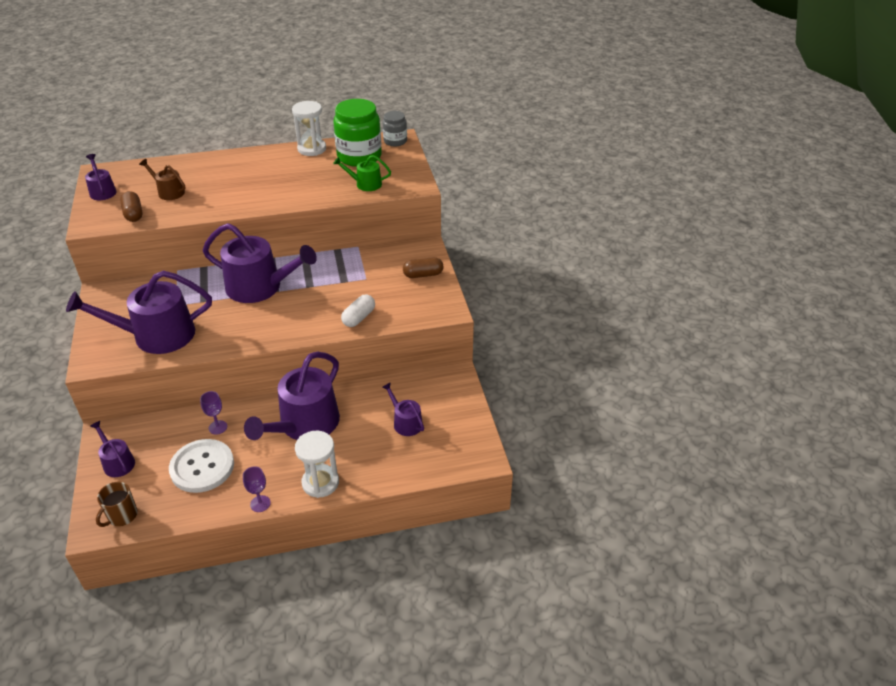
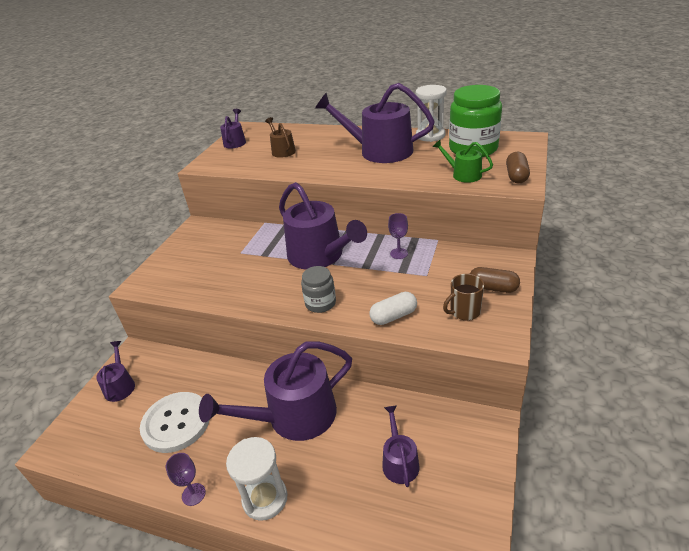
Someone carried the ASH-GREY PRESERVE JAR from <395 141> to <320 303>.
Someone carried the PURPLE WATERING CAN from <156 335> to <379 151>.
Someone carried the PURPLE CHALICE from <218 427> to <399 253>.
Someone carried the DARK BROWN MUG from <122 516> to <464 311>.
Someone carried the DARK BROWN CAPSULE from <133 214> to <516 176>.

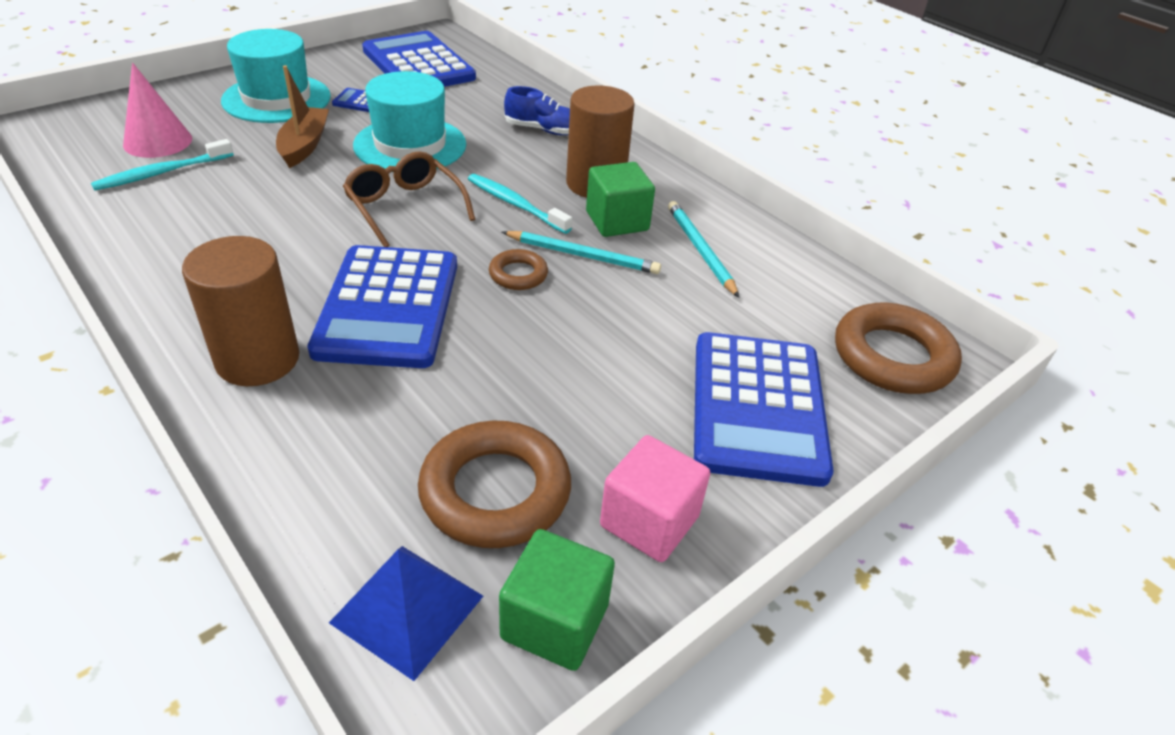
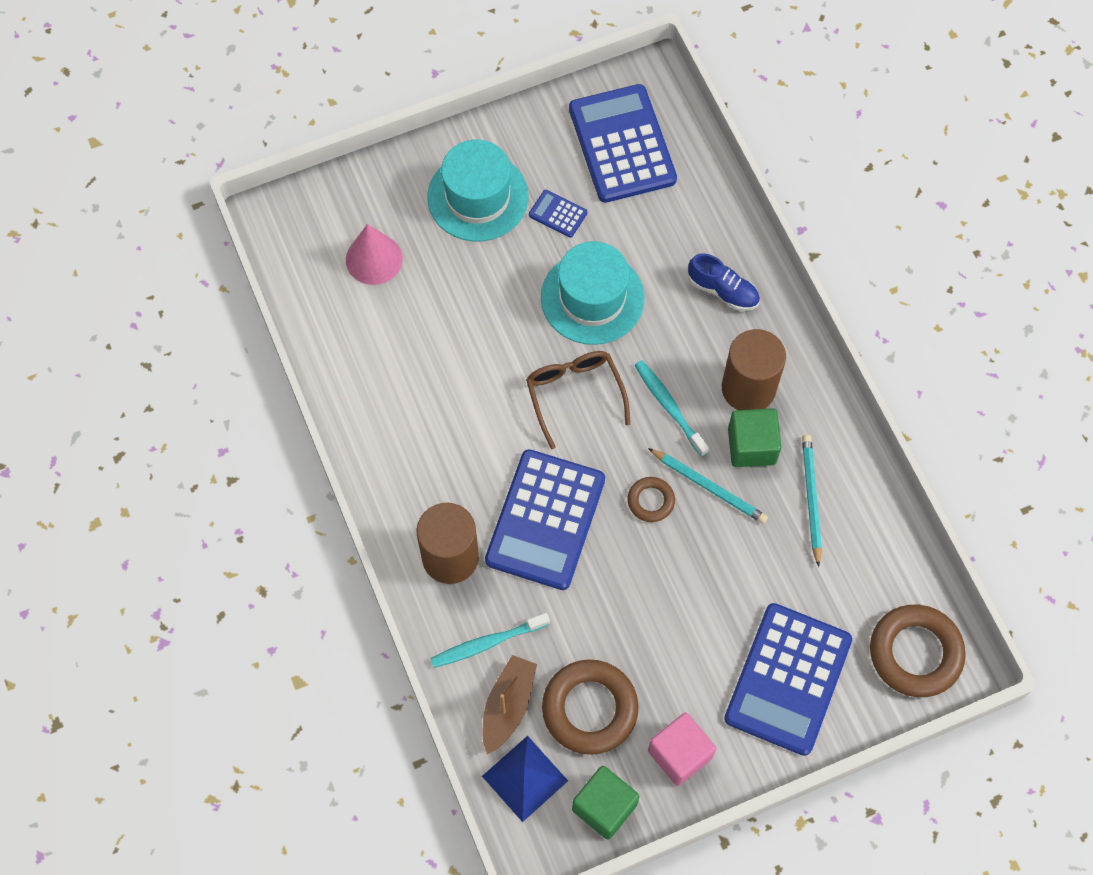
Someone carried the TURQUOISE TOOTHBRUSH from <162 173> to <487 643>.
Someone carried the DARK BROWN SAILBOAT from <304 145> to <508 706>.

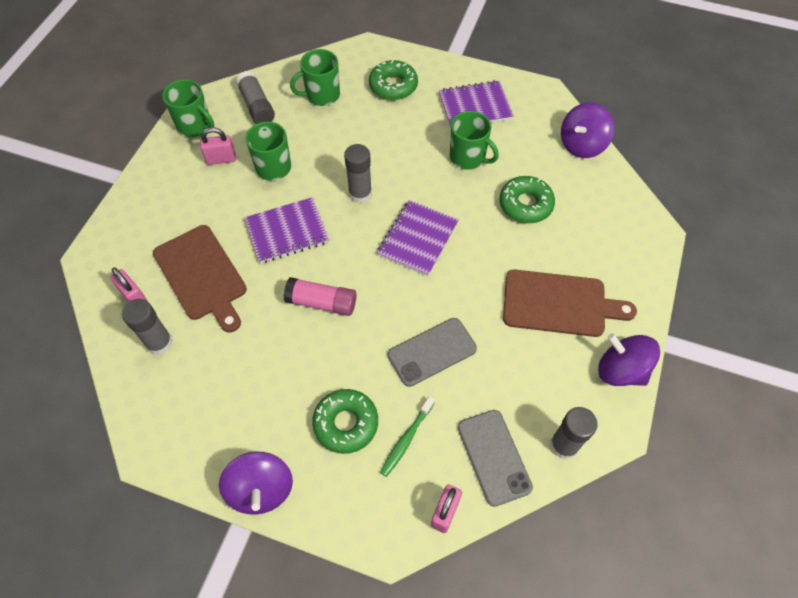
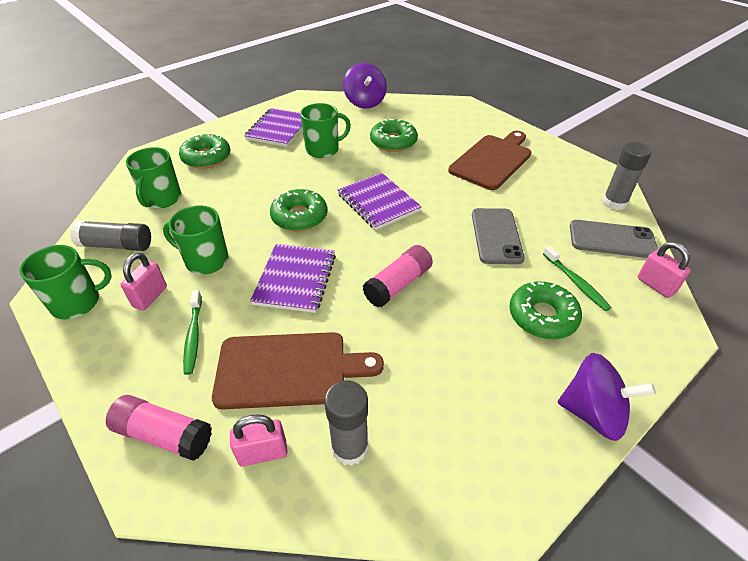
Someone put down the ROSY STICK OF GLUE at <164 435>.
Someone put down the EMERALD TOOTHBRUSH at <193 336>.
Someone swapped the ASH-GREY STICK OF GLUE at <360 194> for the EMERALD GLAZED DONUT at <299 217>.
Someone took away the PURPLE WHIRLIGIG at <621 370>.

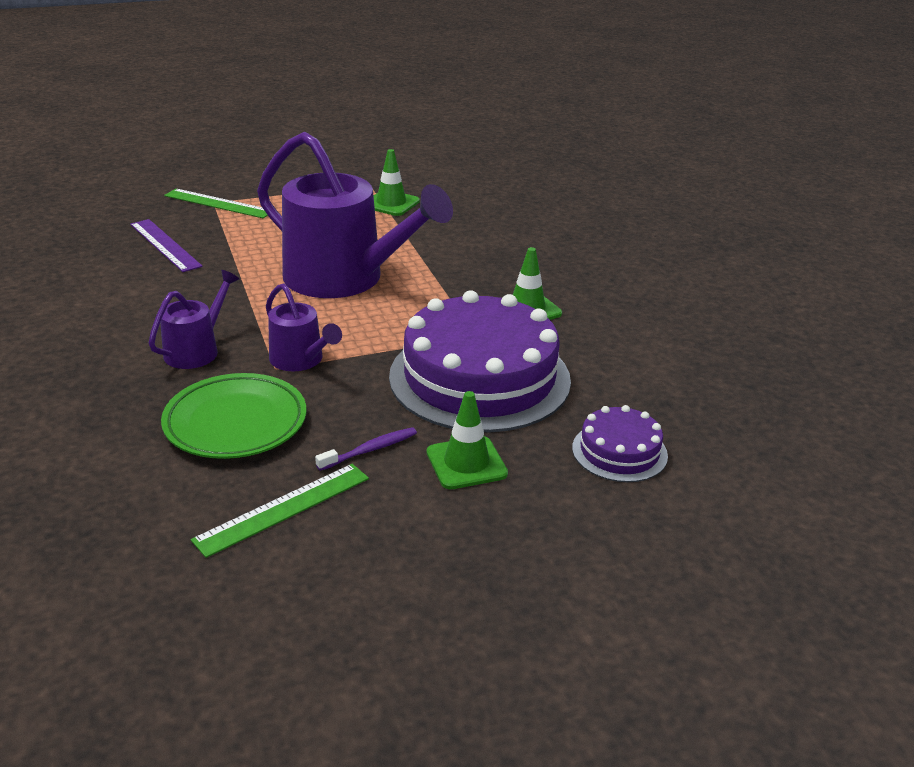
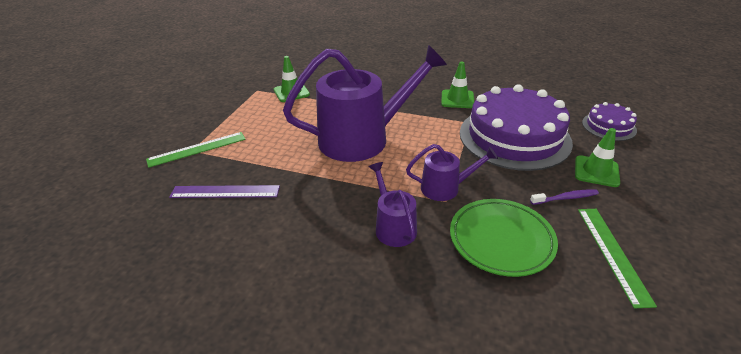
Someone rotated the PURPLE TOOTHBRUSH at <370 450> by 75 degrees clockwise.

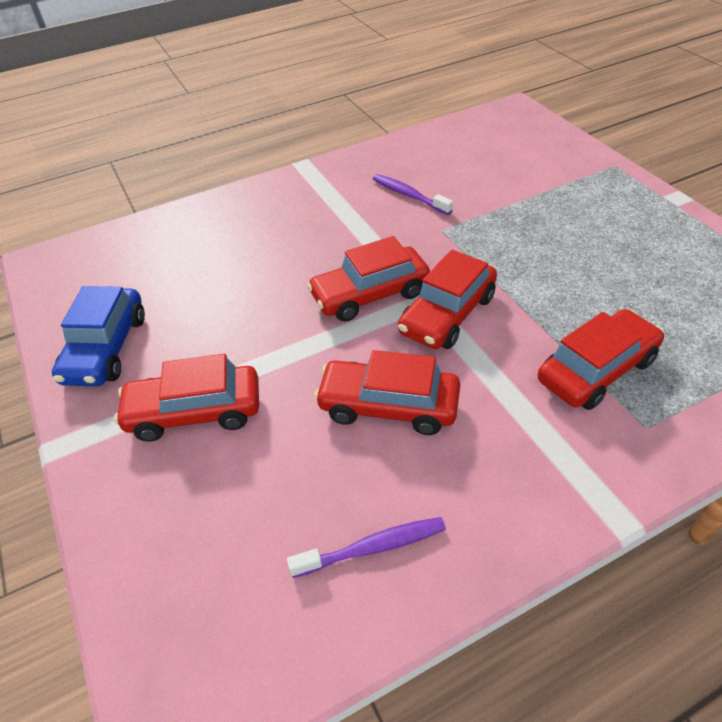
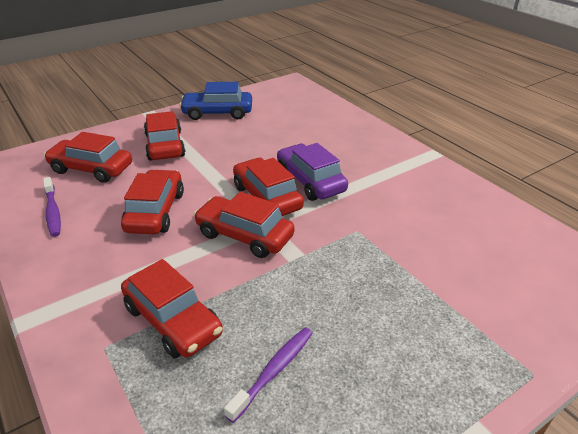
Someone put down the RED CAR at <91 169>.
Someone carried the PURPLE TOOTHBRUSH from <409 195> to <274 371>.
Someone put down the PURPLE CAR at <310 181>.

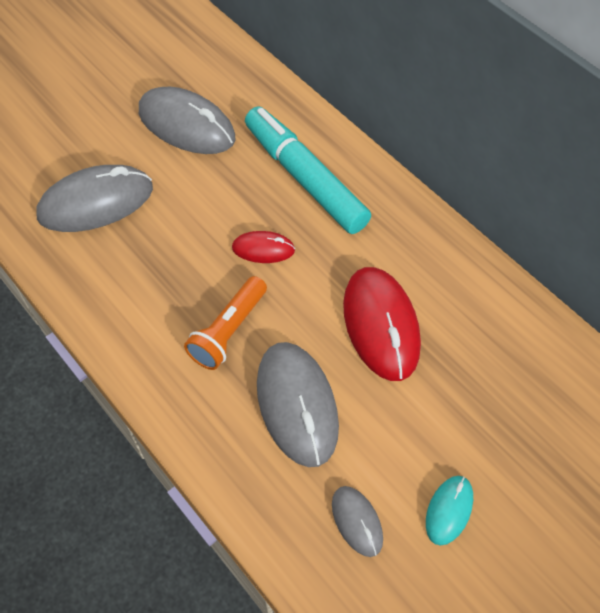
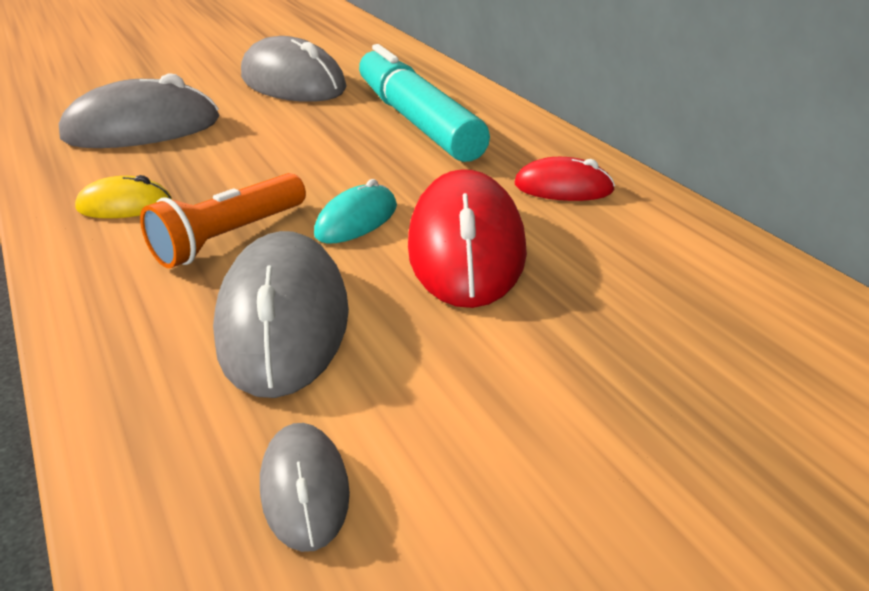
Someone put down the GOLDEN MOUSE at <124 205>.
Someone carried the TURQUOISE MOUSE from <449 510> to <356 220>.
Someone carried the RED MOUSE from <263 249> to <563 188>.

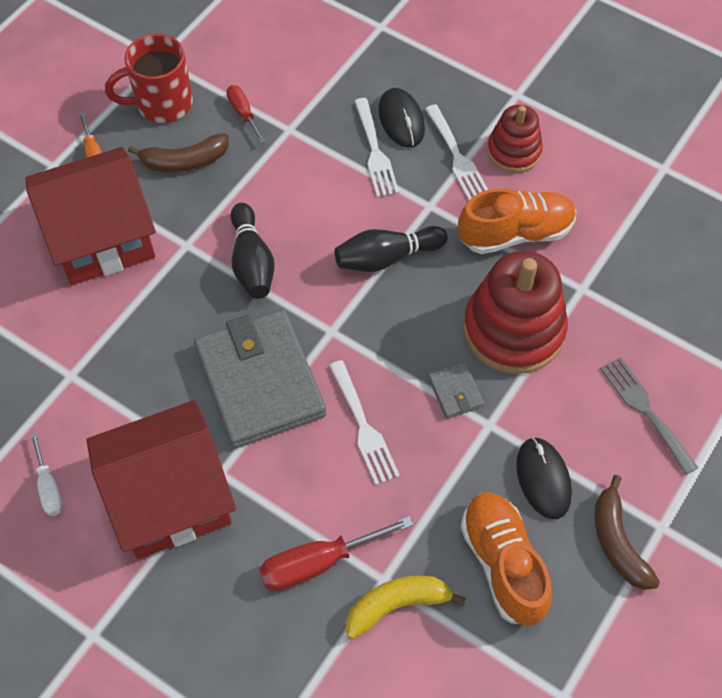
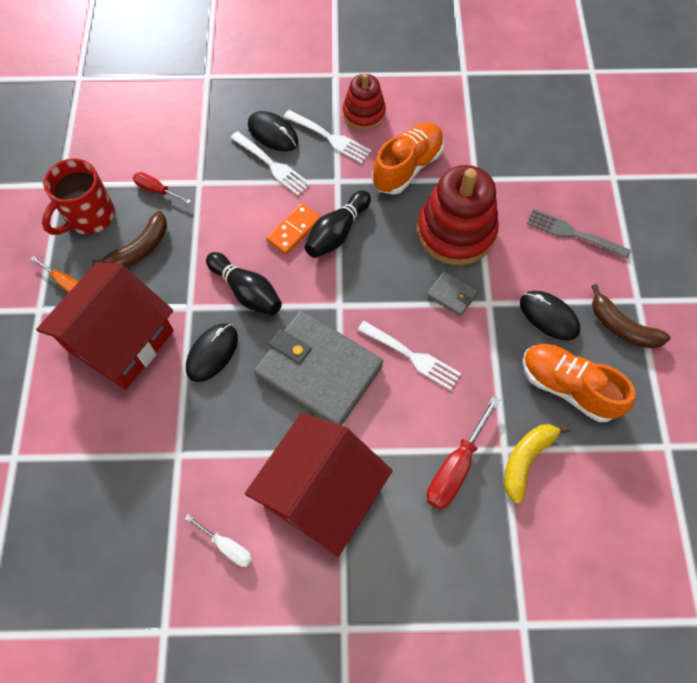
Someone put down the JET-BLACK MOUSE at <212 353>.
Someone put down the BRIGHT ORANGE DOMINO at <294 230>.

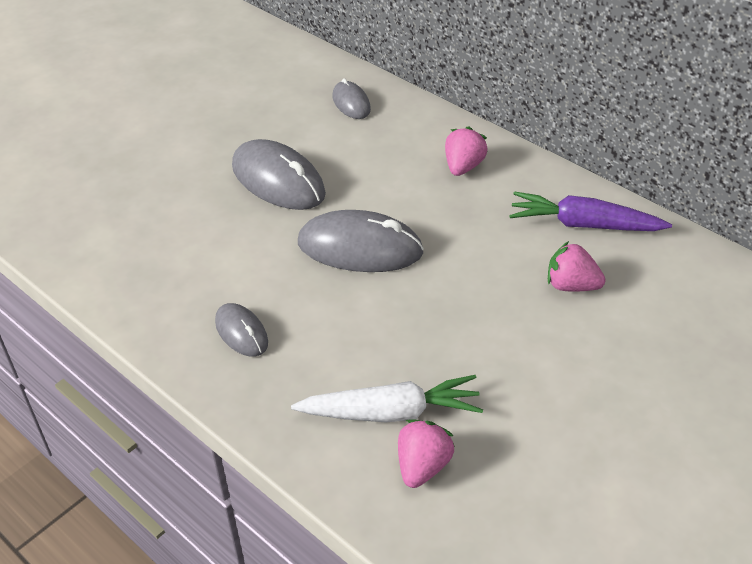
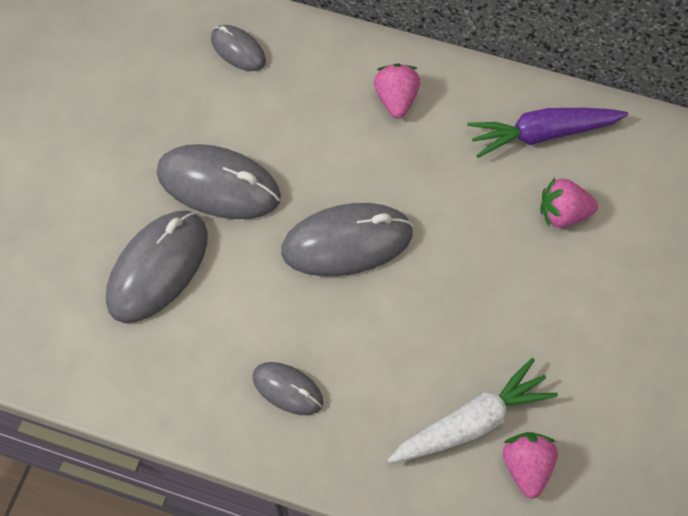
Someone put down the ASH-GREY MOUSE at <158 268>.

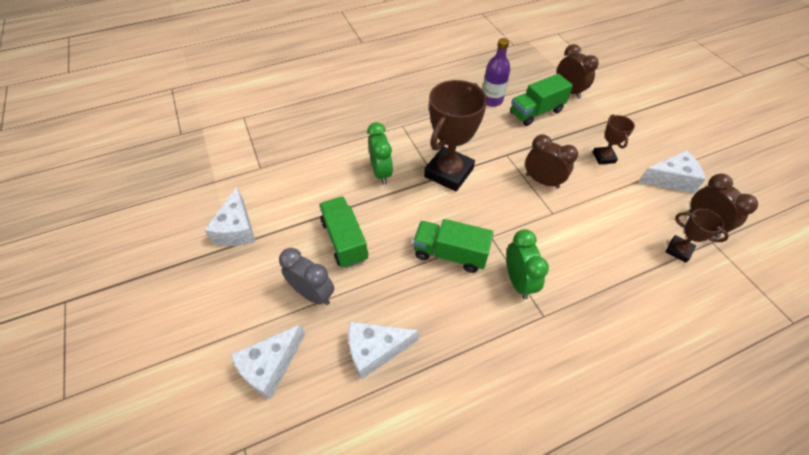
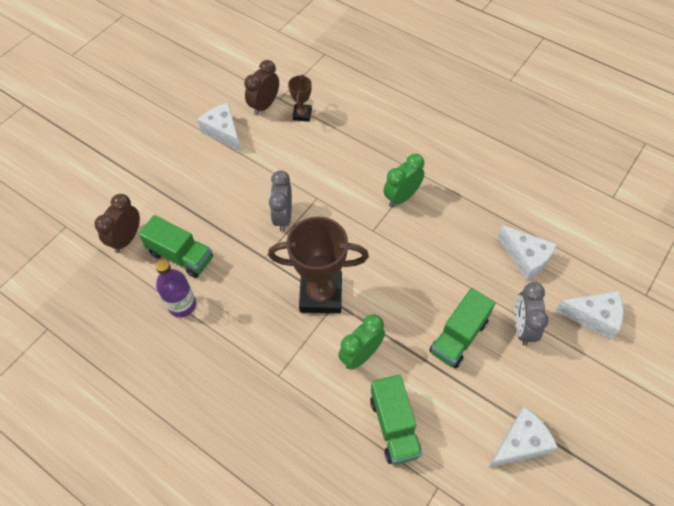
Someone repainted the DARK BROWN ALARM CLOCK at <542 181>, which became the ASH-GREY ALARM CLOCK at <283 217>.
Someone carried the EMERALD TRUCK from <450 254> to <394 426>.
Someone took away the DARK BROWN AWARD CUP at <603 157>.

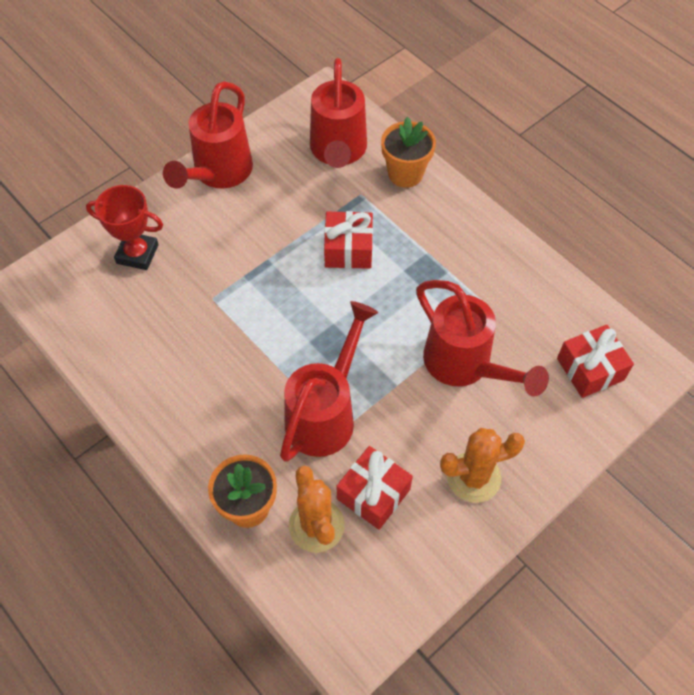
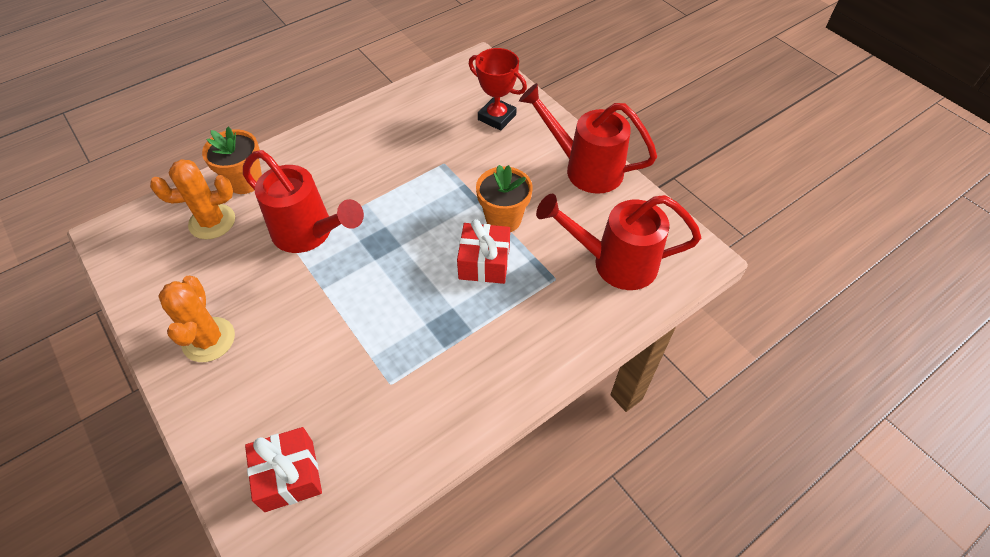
Someone rotated the RED AWARD CUP at <137 254> by 75 degrees counterclockwise.
Someone carried the BRIGHT ORANGE FLOWER POT from <405 174> to <503 219>.
Someone took away the RED WRAPPED GIFT at <373 494>.
Someone took away the RED WATERING CAN at <465 365>.

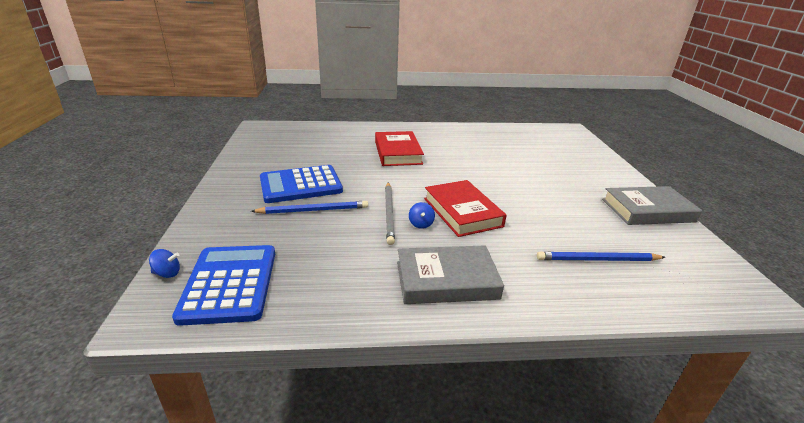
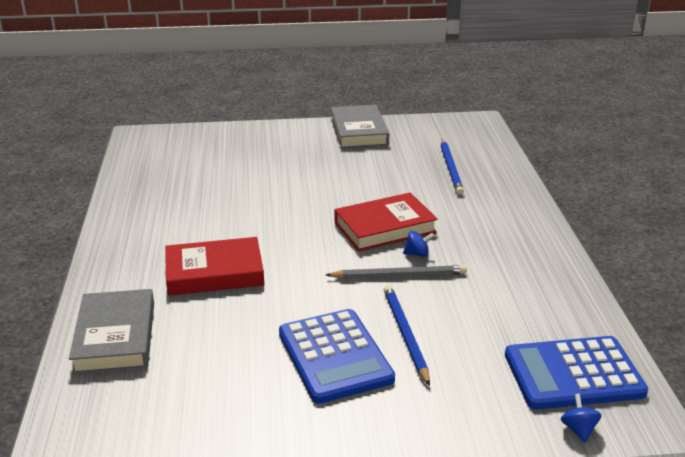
Someone carried the ASH-GREY HARDBACK from <446 280> to <115 337>.

